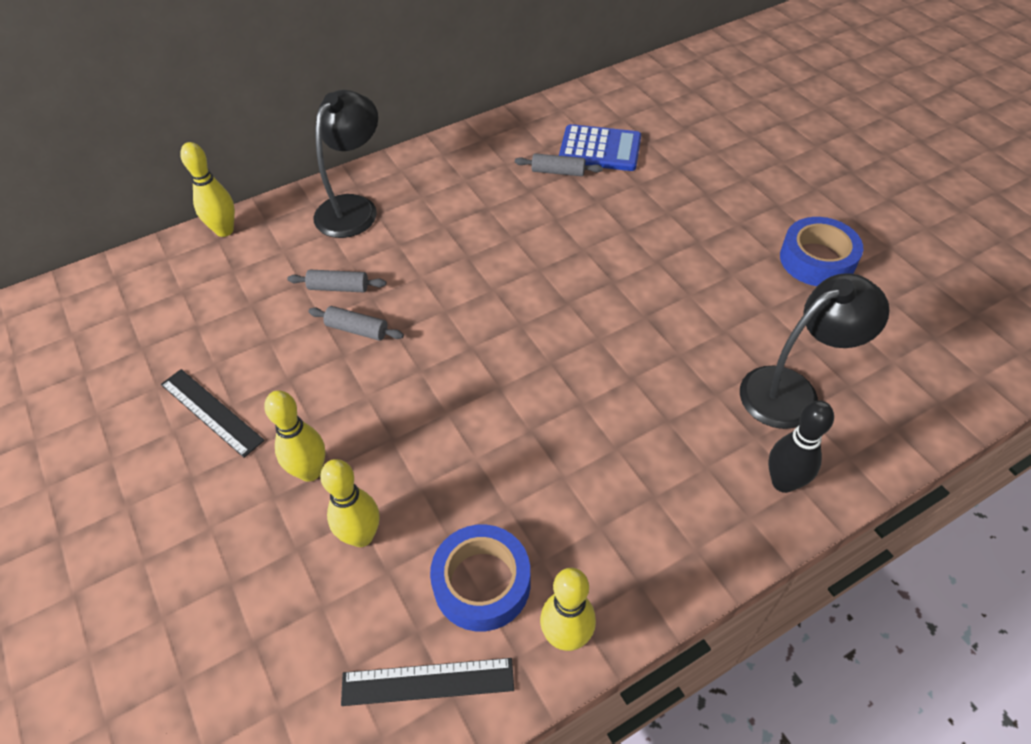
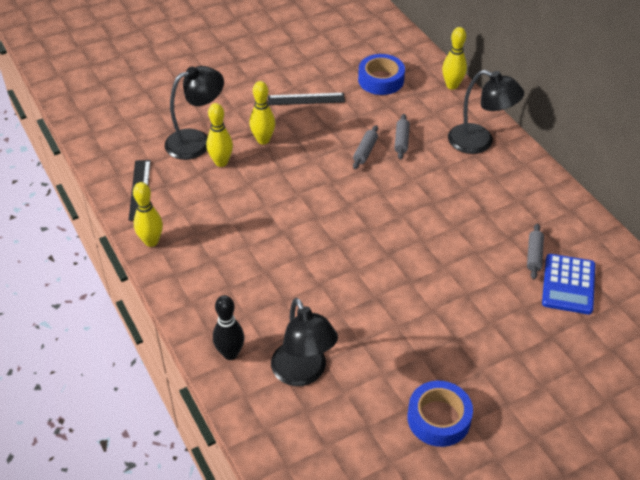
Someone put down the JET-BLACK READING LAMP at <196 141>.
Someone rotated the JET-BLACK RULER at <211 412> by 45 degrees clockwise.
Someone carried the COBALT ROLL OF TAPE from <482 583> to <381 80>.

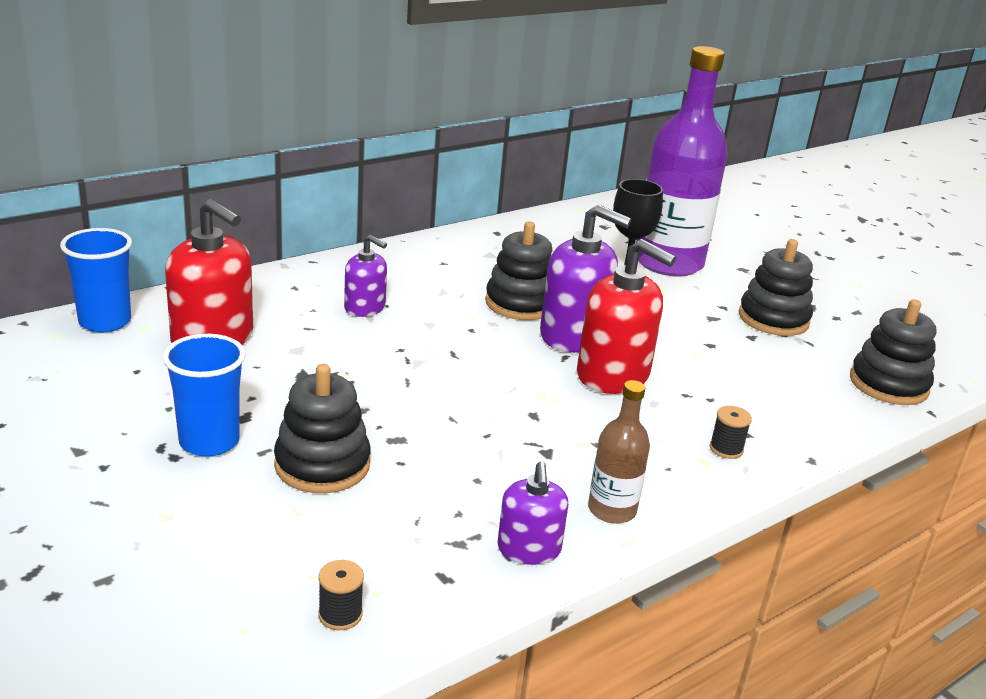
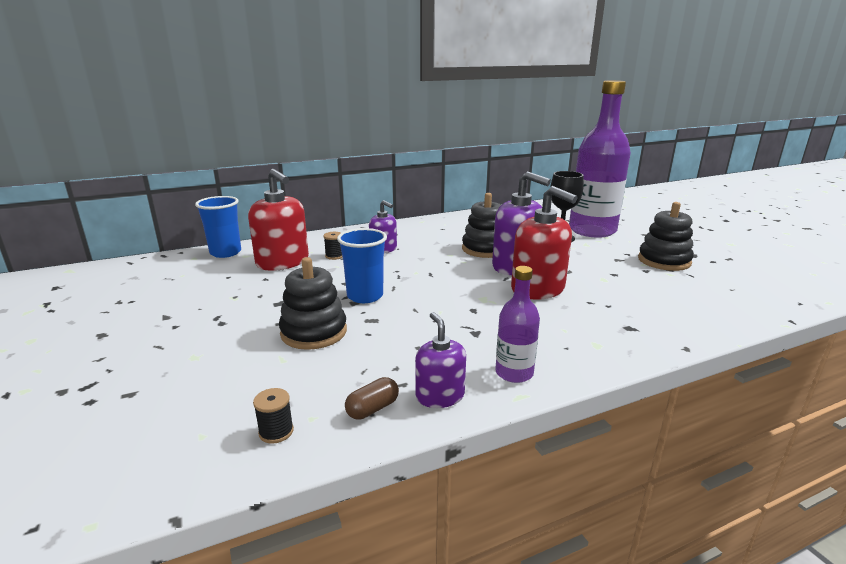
Someone carried the JET-BLACK SPOOL from <726 449> to <334 256>.
Someone carried the COBALT BEAKER from <209 442> to <365 296>.
Someone put down the DARK BROWN CAPSULE at <372 409>.
Someone rotated the PURPLE PUMP BOTTLE at <529 549> by 150 degrees clockwise.
Someone repainted the DARK BROWN DRINK BOTTLE at <612 510>, which became the PURPLE DRINK BOTTLE at <514 373>.
Someone took away the JET-BLACK STACKING TOY at <888 384>.

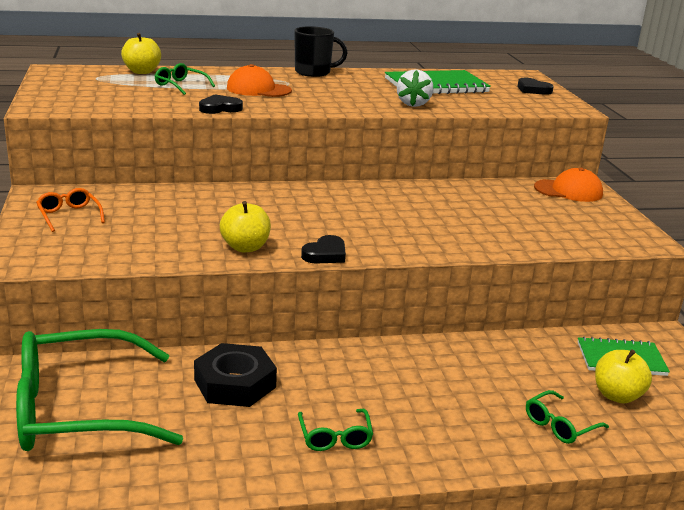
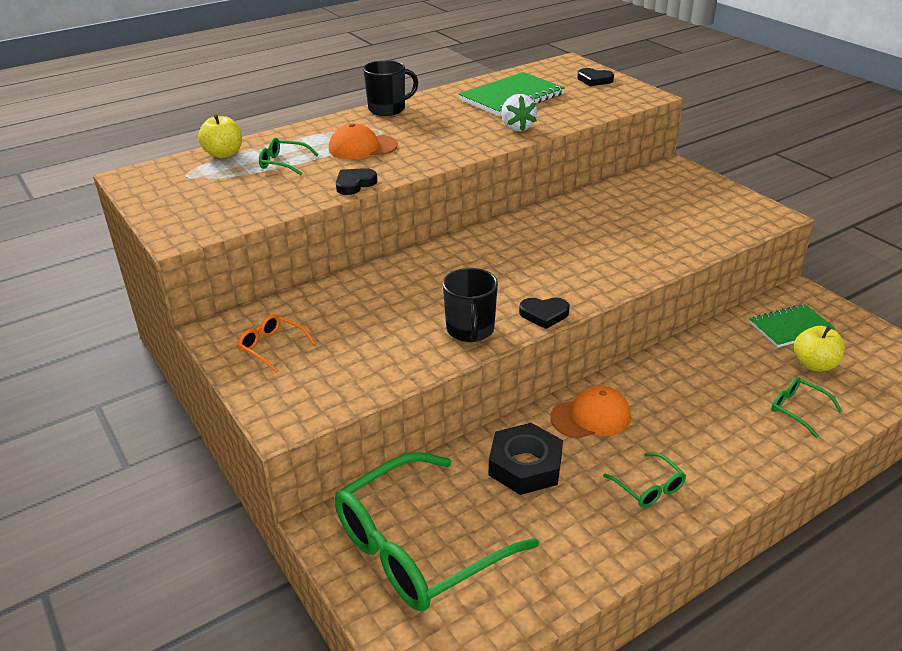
Someone swapped the GOLDEN APPLE FRUIT at <245 247> for the JET-BLACK MUG at <470 330>.
Someone rotated the JET-BLACK HEART at <325 254> by 75 degrees clockwise.
Someone carried the BRIGHT ORANGE CAP from <568 191> to <591 416>.
Someone rotated the EMERALD GLASSES at <559 425> by 105 degrees clockwise.

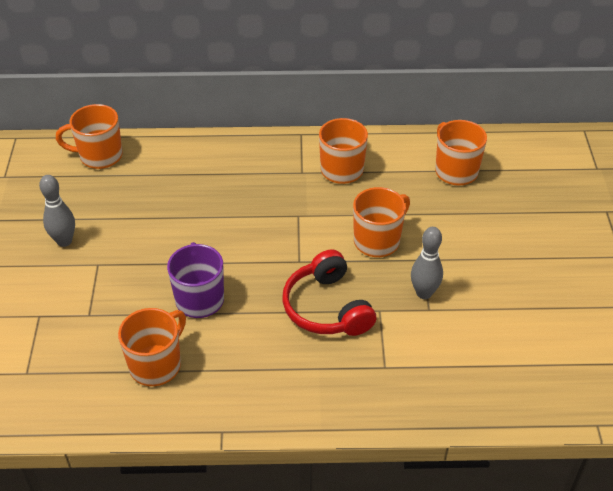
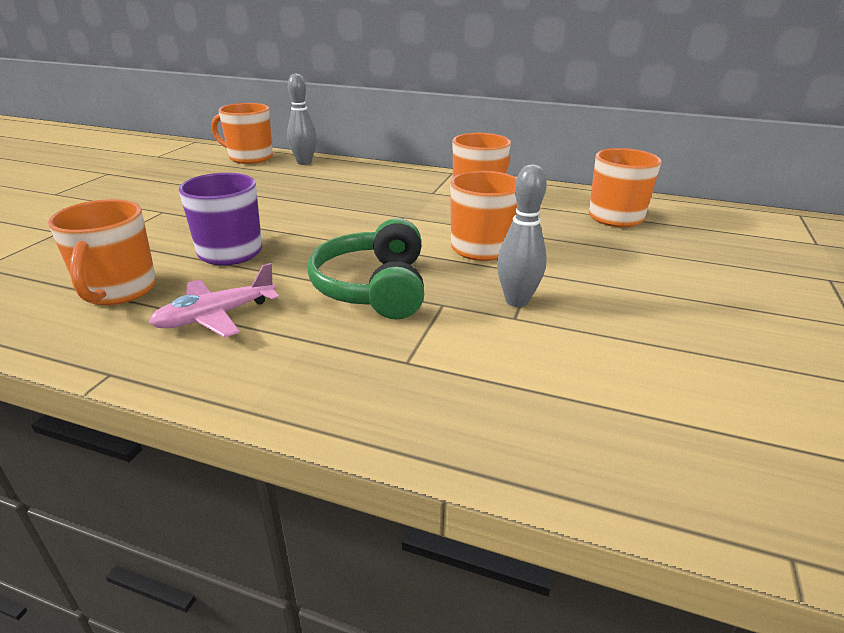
Someone rotated the BRIGHT ORANGE MUG at <156 364> by 120 degrees clockwise.
Someone put down the ROSY AEROPLANE at <216 316>.
Someone carried the ASH-GREY SKITTLE from <64 241> to <304 162>.
Someone repainted the RED HEADSET at <327 307>, which became the EMERALD HEADSET at <374 287>.

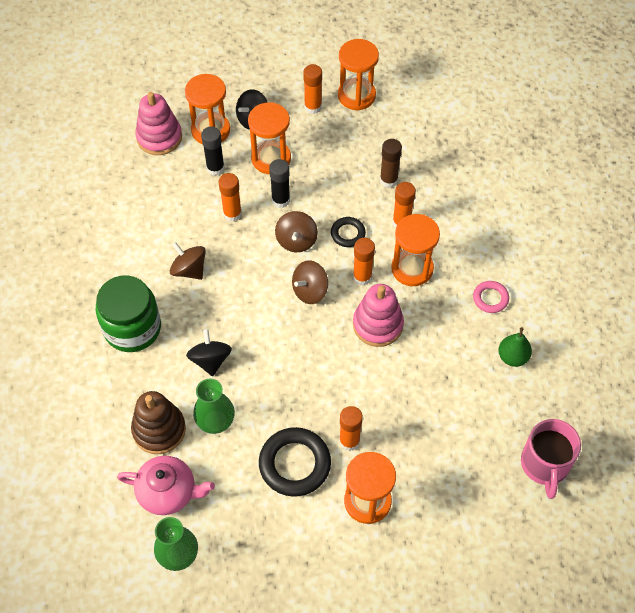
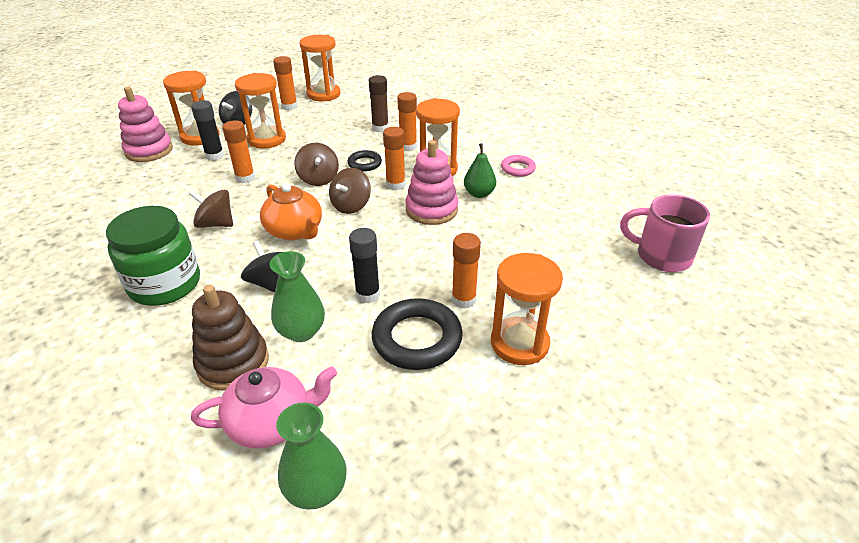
Someone put down the BRIGHT ORANGE CHINA TEAPOT at <295 231>.
Someone carried the JET-BLACK STICK OF GLUE from <280 200> to <368 294>.
Someone carried the EMERALD TOY PEAR from <512 357> to <479 194>.
Someone rotated the ROSY MUG at <545 465> by 135 degrees clockwise.

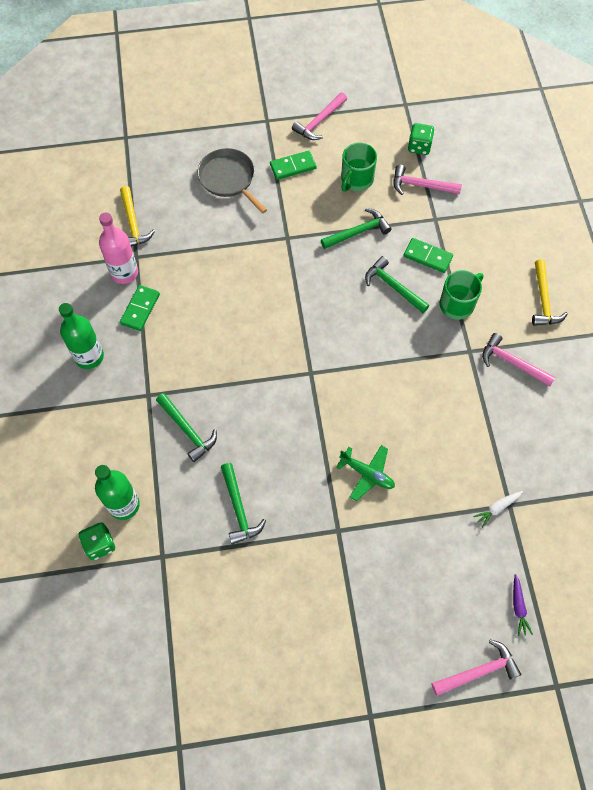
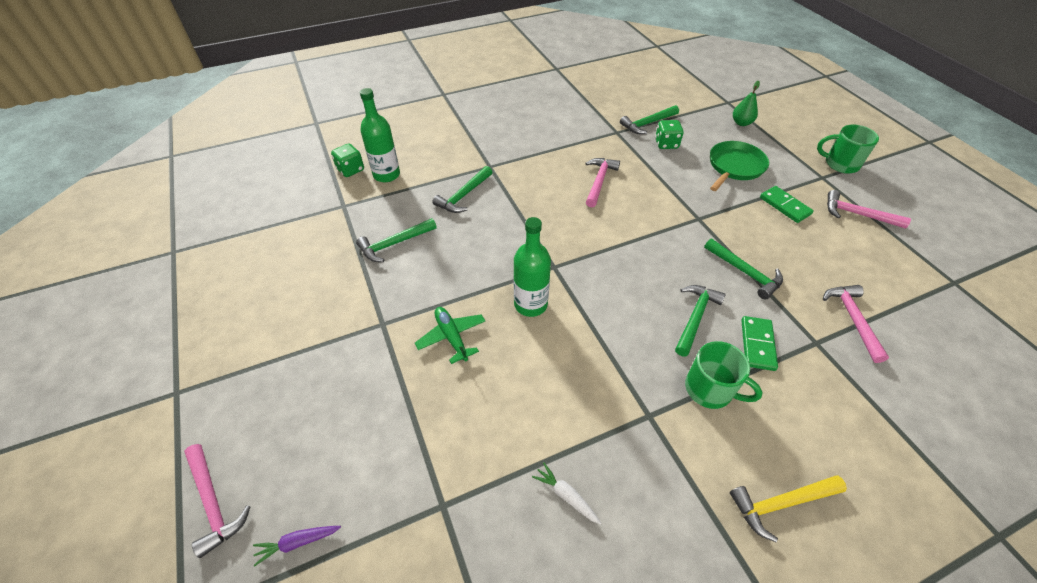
Someone rotated the EMERALD AEROPLANE at <367 474> by 135 degrees clockwise.
Someone carried the EMERALD DRINK BOTTLE from <89 357> to <530 304>.
Someone carried the WHITE TOY CARROT from <497 508> to <566 496>.
Someone carried the ROSY CARPENTER'S HAMMER from <512 363> to <599 181>.
Someone repainted the GOLDEN CARPENTER'S HAMMER at <133 223>, which became the EMERALD CARPENTER'S HAMMER at <647 124>.
Someone carried the EMERALD GAME DIE from <419 146> to <666 144>.
Someone repainted the ASH-GREY SKILLET at <229 179>, which became the EMERALD SKILLET at <734 167>.
Someone put down the EMERALD TOY PEAR at <741 123>.
Someone carried the EMERALD MUG from <356 180> to <840 164>.
Someone took away the ROSY DRINK BOTTLE at <124 273>.
Someone took away the EMERALD DOMINO at <140 309>.

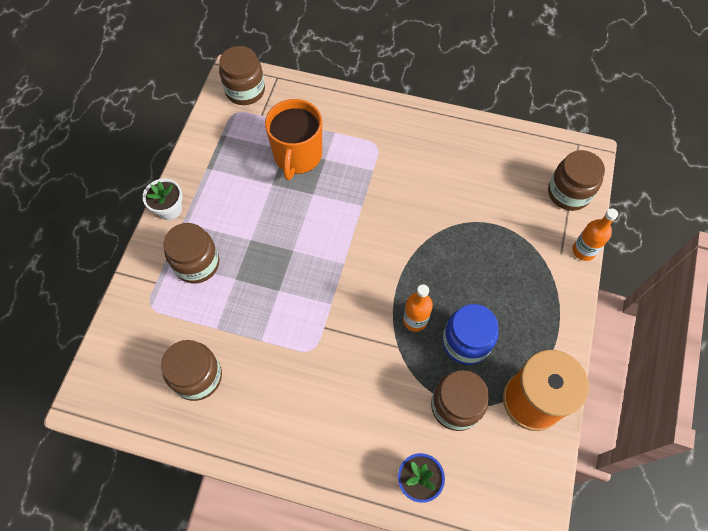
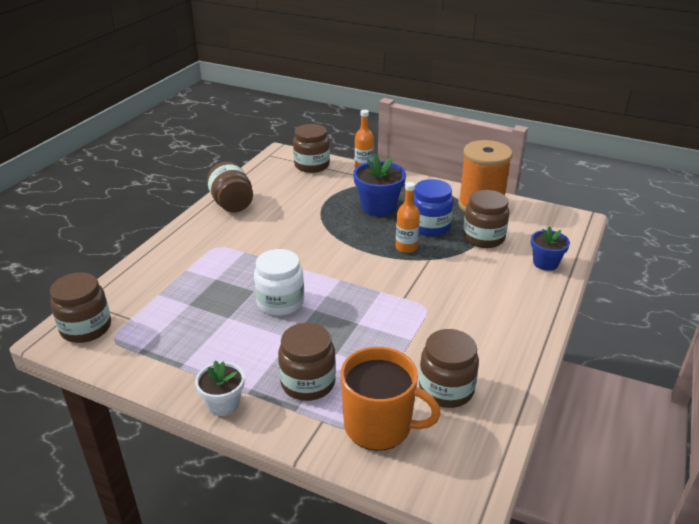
Someone put down the DARK BROWN PRESERVE JAR at <232 204>.
Someone put down the WHITE PRESERVE JAR at <280 302>.
Someone carried the BRIGHT ORANGE MUG from <297 156> to <379 426>.
Someone put down the COBALT FLOWER POT at <378 207>.

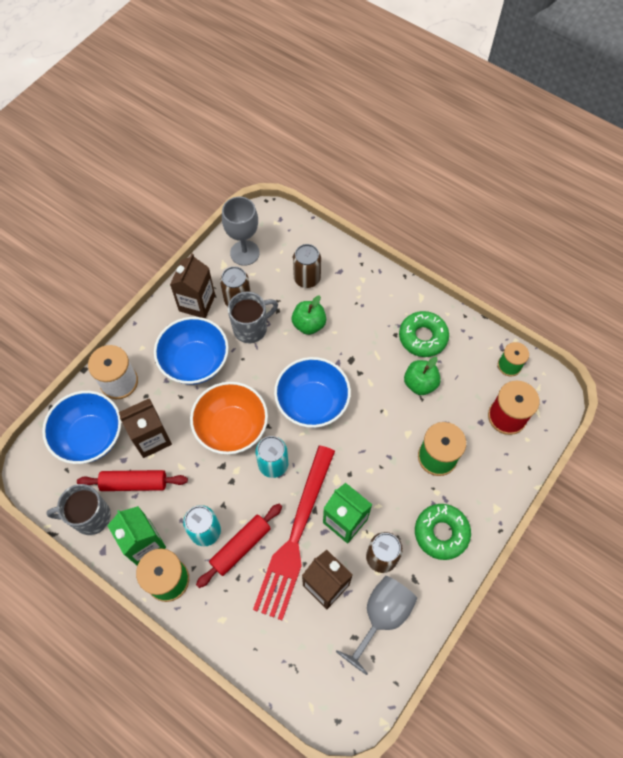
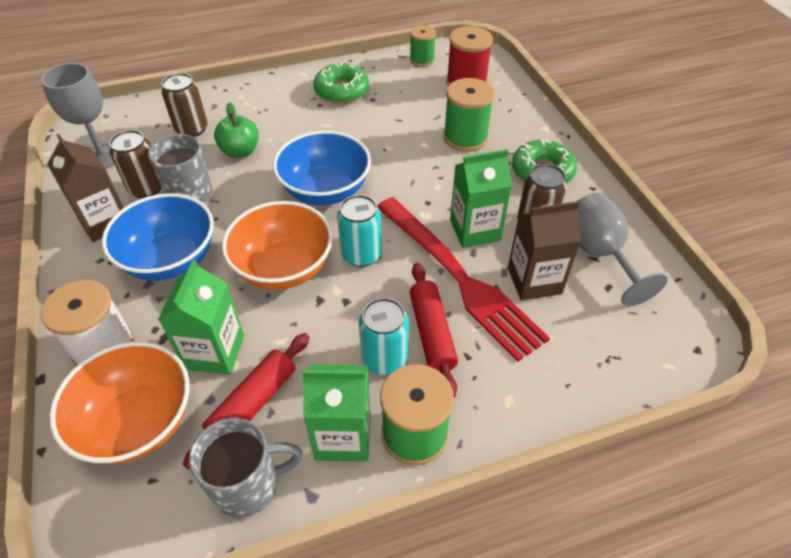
Someone repainted the COBALT DEEP DISH at <90 437>, which became the BRIGHT ORANGE DEEP DISH at <138 422>.
Someone repainted the DARK BROWN MILK CARTON at <151 438>, which became the EMERALD MILK CARTON at <215 352>.
Someone rotated the ASH-GREY MUG at <90 517> by 135 degrees counterclockwise.
Someone took away the EMERALD APPLE FRUIT at <420 383>.

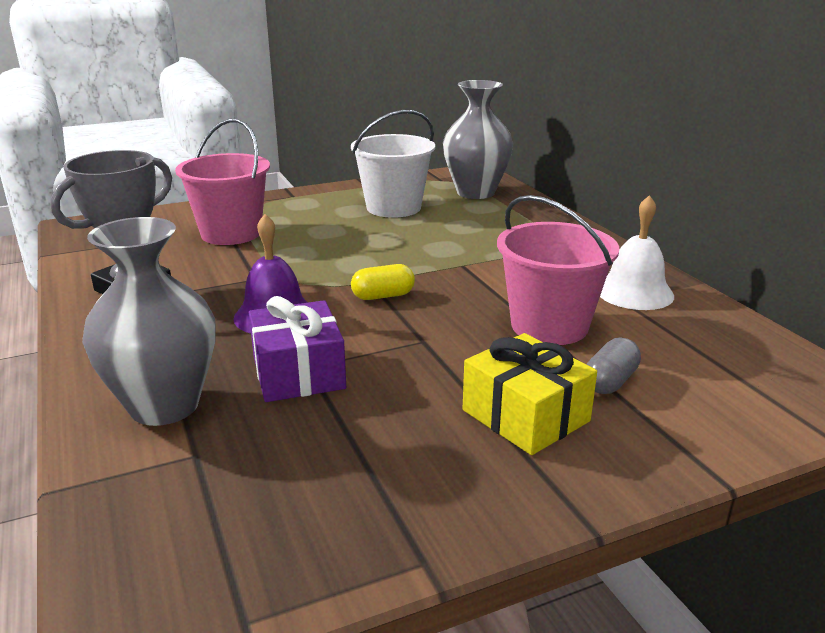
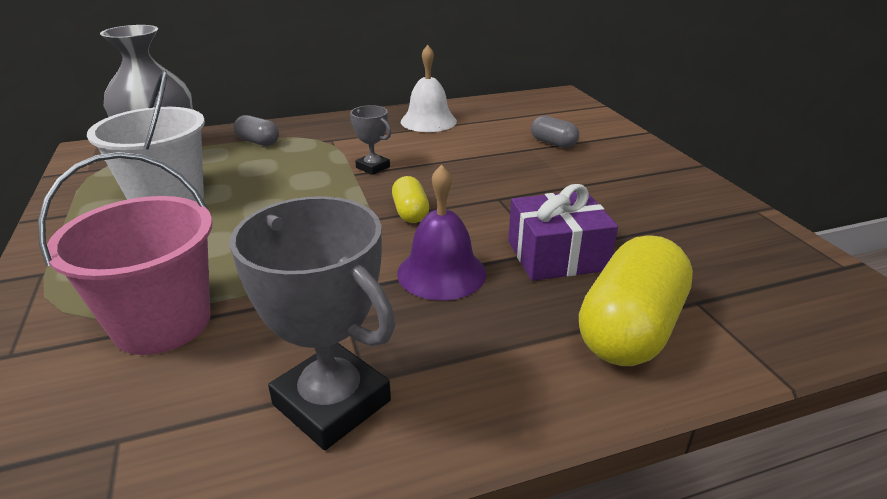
Someone put down the ASH-GREY CAPSULE at <258 142>.
Someone put down the ASH-GREY AWARD CUP at <373 167>.
Someone swapped the ASH-GREY FLOWER VASE at <164 405> for the GOLDEN CAPSULE at <630 329>.
Someone took away the GOLDEN WRAPPED GIFT at <525 416>.
Someone took away the ROSY SAND BUCKET at <549 326>.

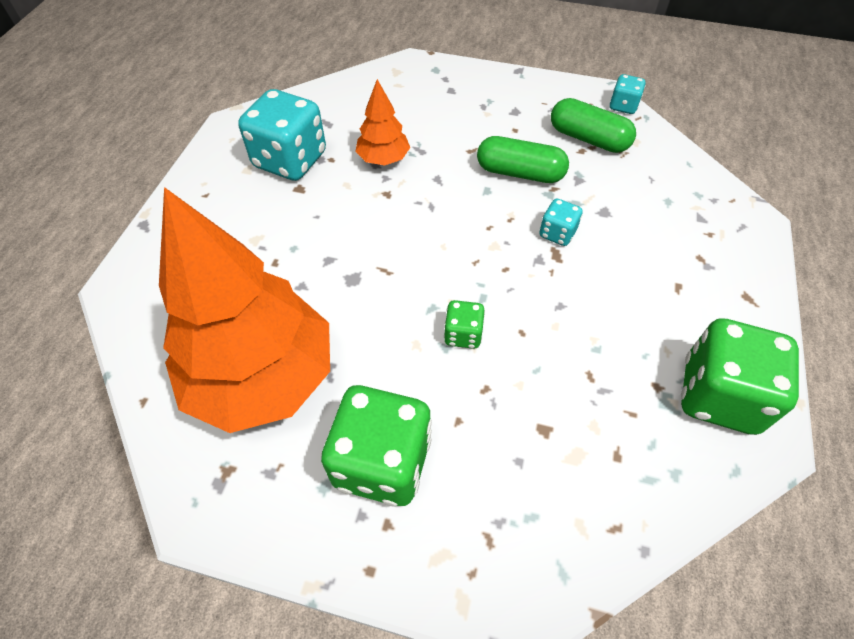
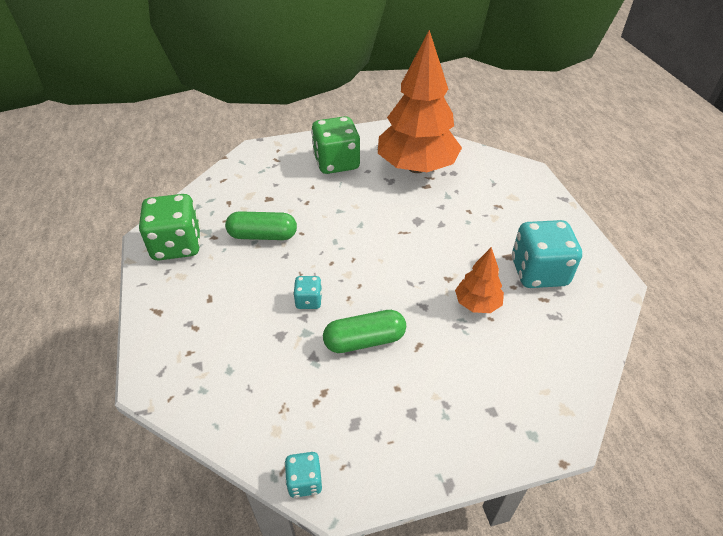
Someone carried the EMERALD CAPSULE from <588 139> to <263 235>.
Someone took away the EMERALD GAME DIE at <463 334>.

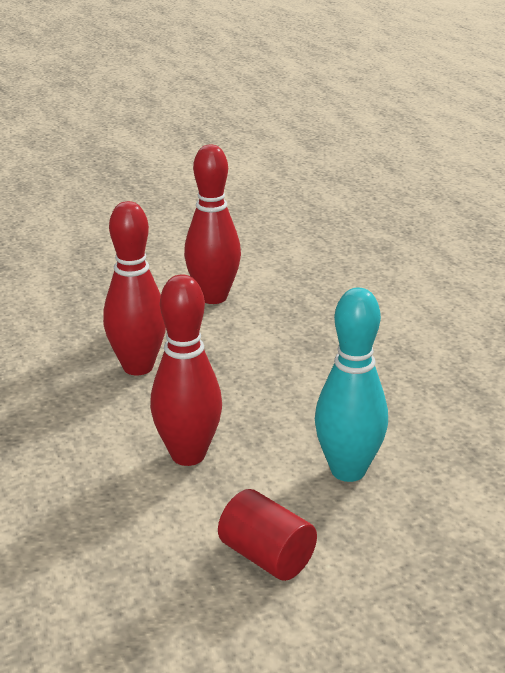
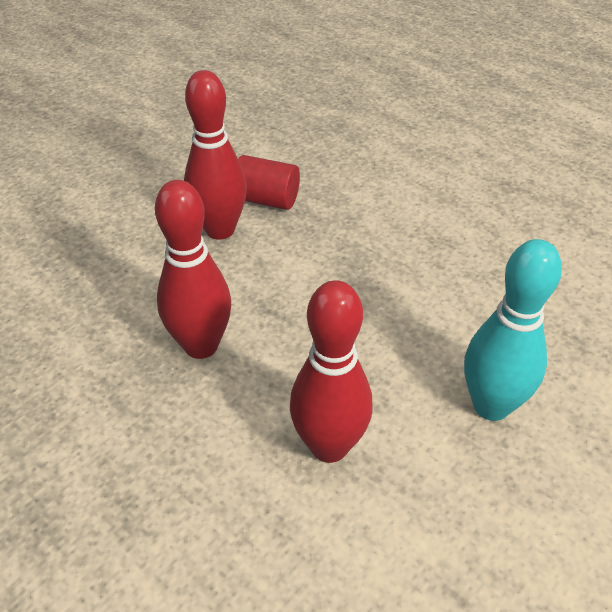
Someone carried the RED CYLINDER from <267 557> to <266 200>.

